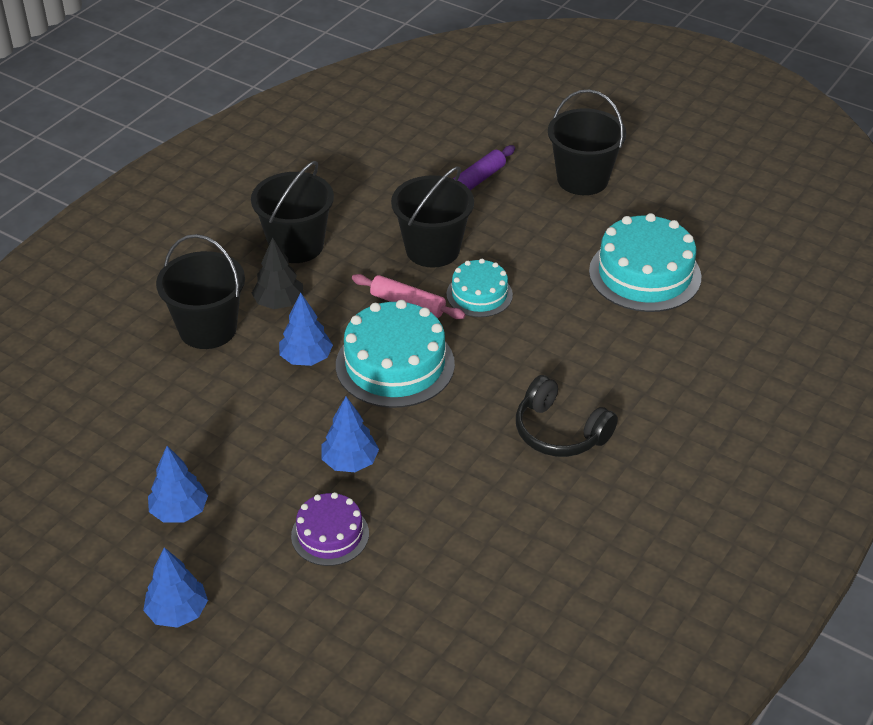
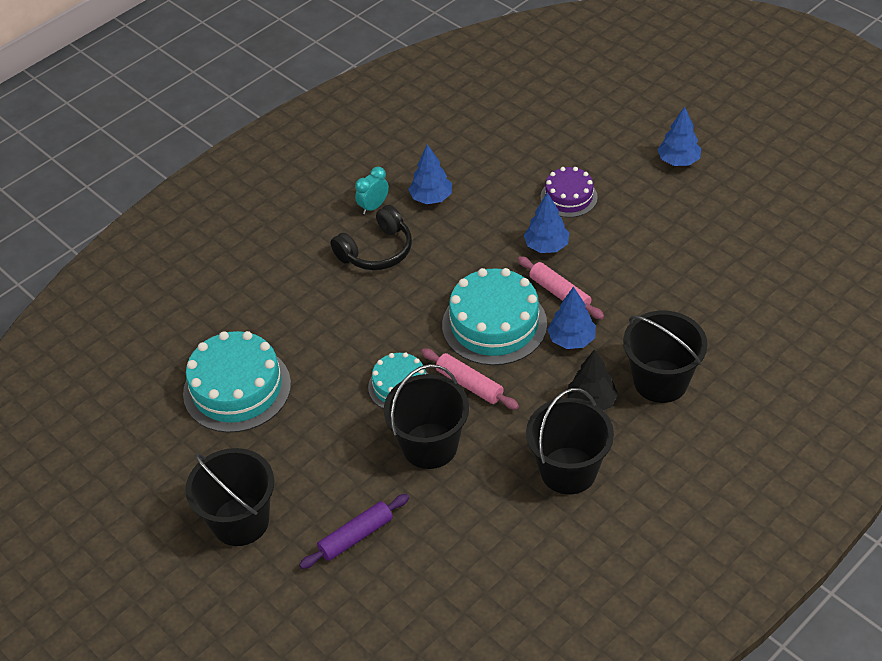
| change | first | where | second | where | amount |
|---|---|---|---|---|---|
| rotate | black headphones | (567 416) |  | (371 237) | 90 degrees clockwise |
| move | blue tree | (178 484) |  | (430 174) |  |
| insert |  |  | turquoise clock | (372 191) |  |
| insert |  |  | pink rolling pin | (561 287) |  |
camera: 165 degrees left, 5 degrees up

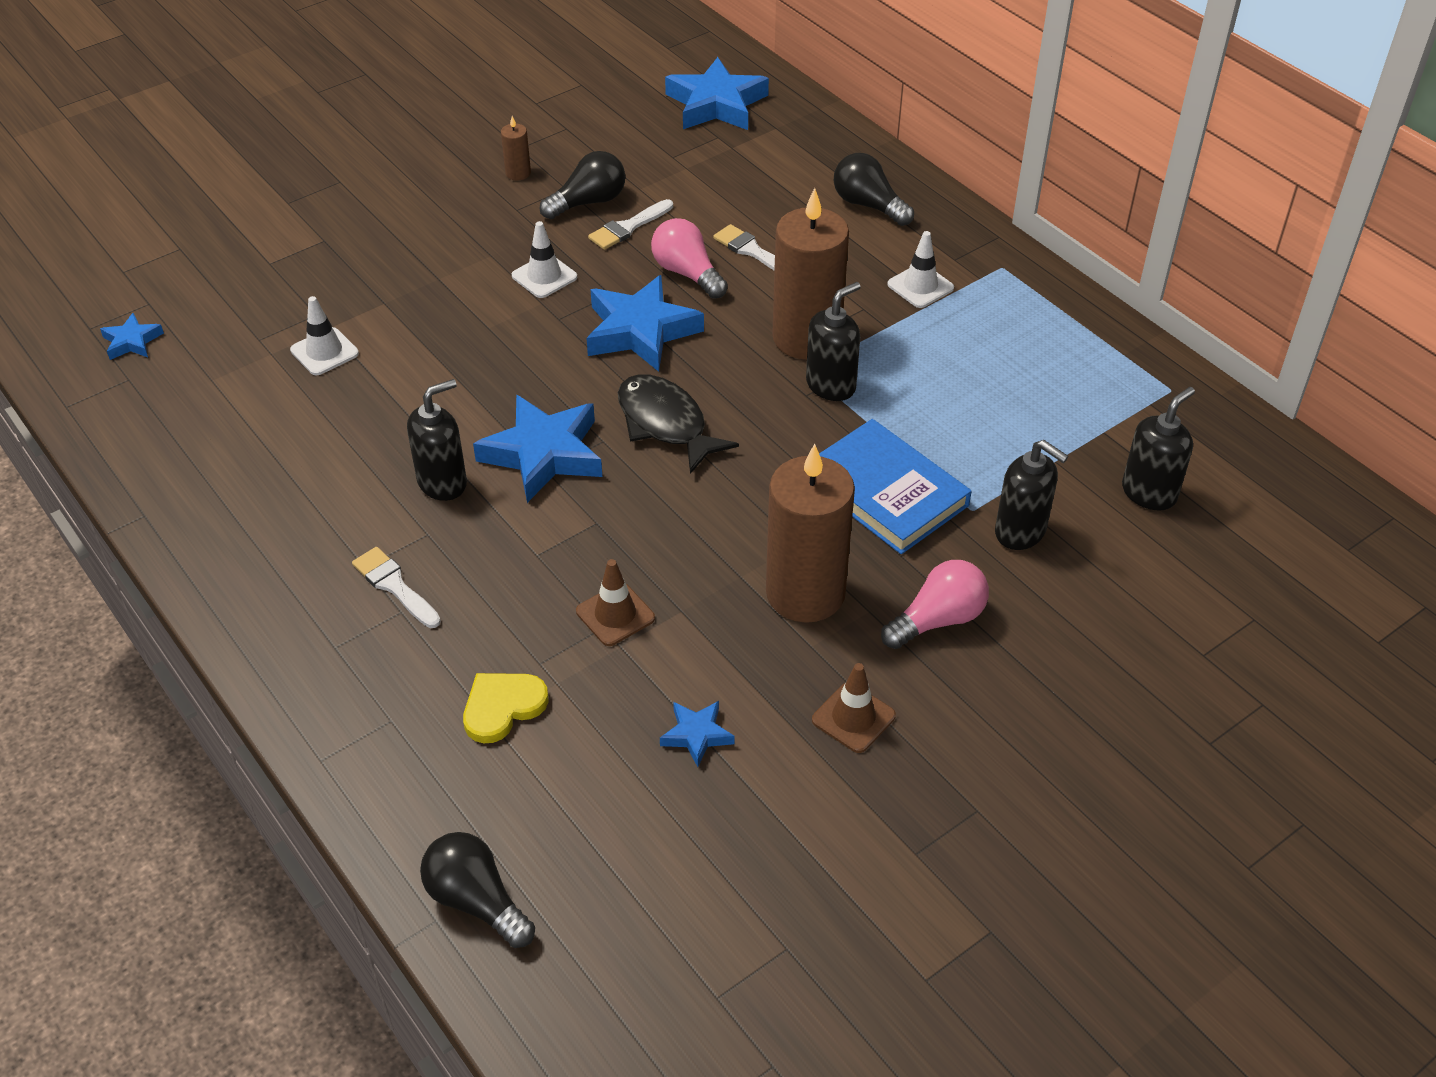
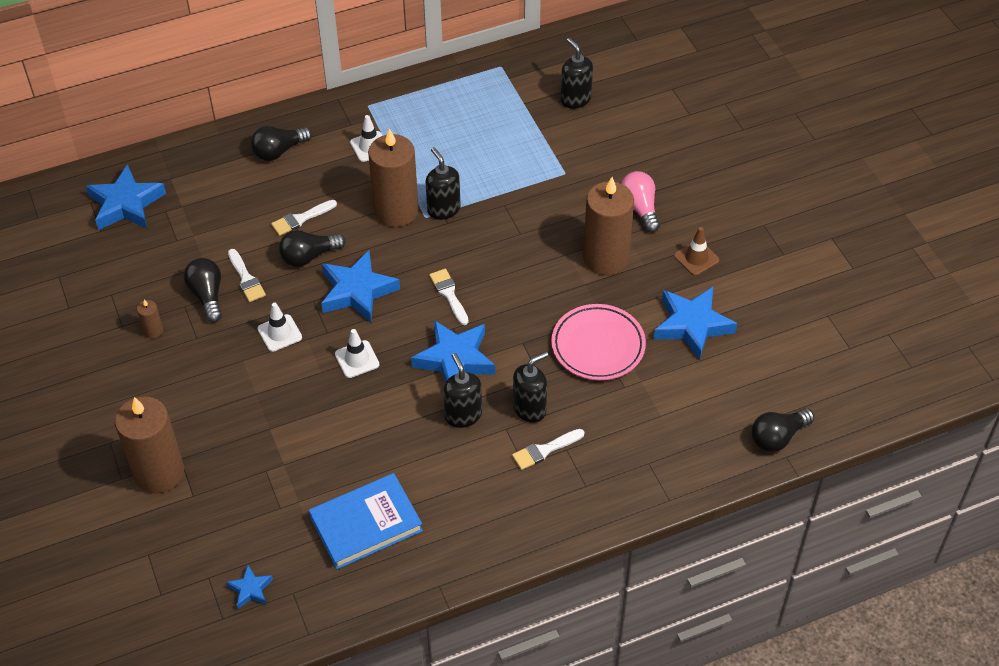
| change | first | where | second | where | amount |
|---|---|---|---|---|---|
| recolor | pink light bulb | (689 258) | black light bulb | (312 248) |  |
| move | white traffic cone | (324 335) |  | (357 353) |  |
| replace | black fish | (678 424) | white brush | (449 297) |  |
| move | blue book | (895 486) |  | (366 521) |  |
| move | black soap dispenser | (1032 495) |  | (530 387) |  |
| replace | brown traffic cone | (615 602) | pink plate | (598 342) |  |
| delete | yellow heart | (506 708) |  |  |  |
| resize | blue star | (697 734) |  | (695 323) | x2.02 |
| insert |  |  | brown candle | (149 444) |  |
camera: 75 degrees left, 5 degrees up

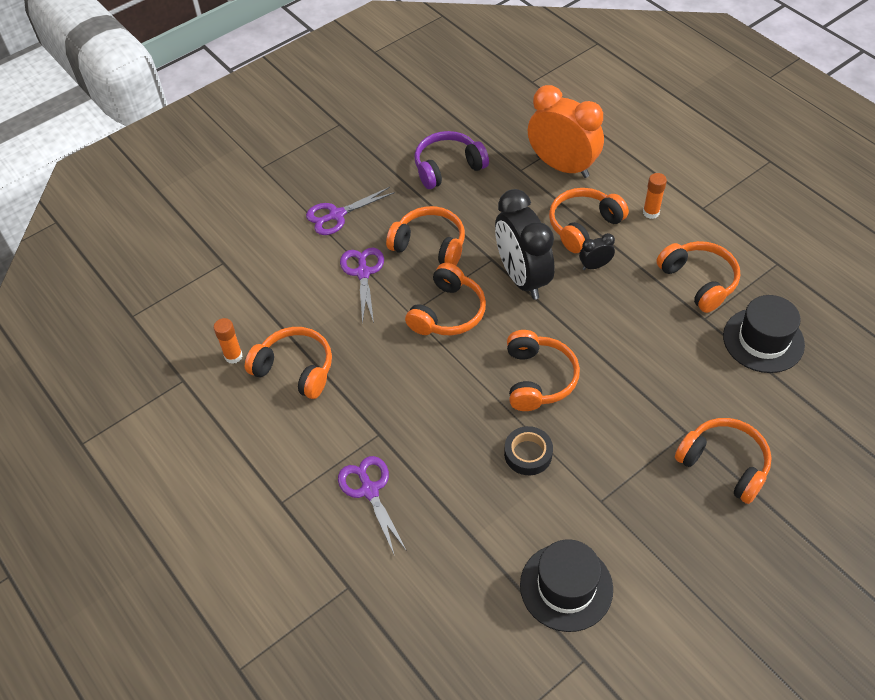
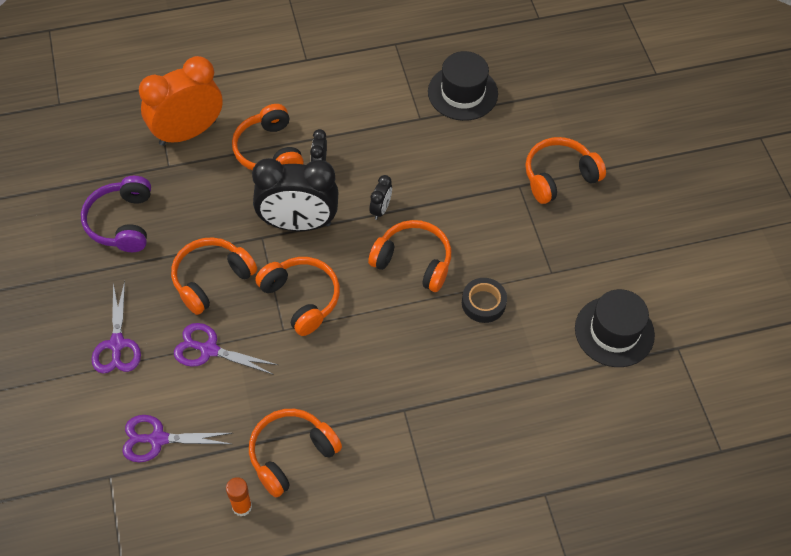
| change | first | where | second | where | amount |
|---|---|---|---|---|---|
| delete | orange glue stick | (655 196) |  |  |  |
| delete | orange headphones | (698 277) |  |  |  |
| move | purple scissors | (372 505) |  | (177 438) |  |
| insert |  |  | black clock | (381 197) |  |
camera: 70 degrees left, 5 degrees up

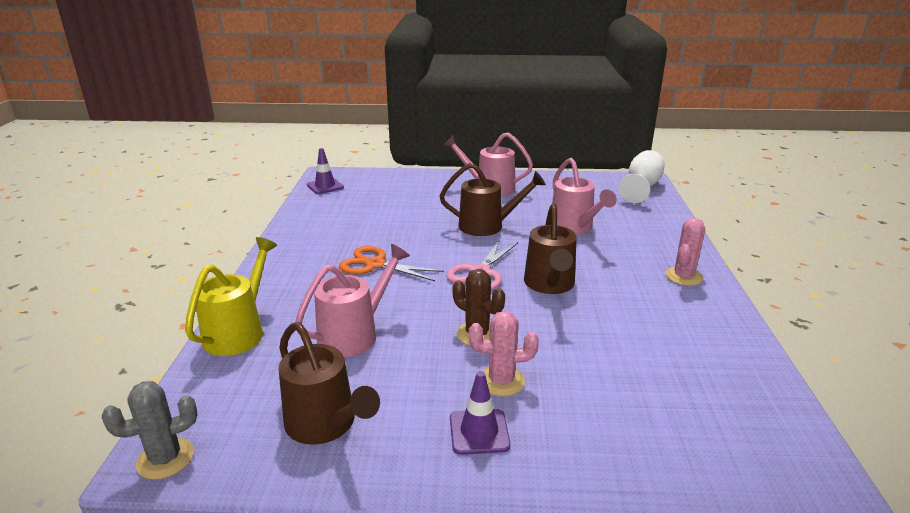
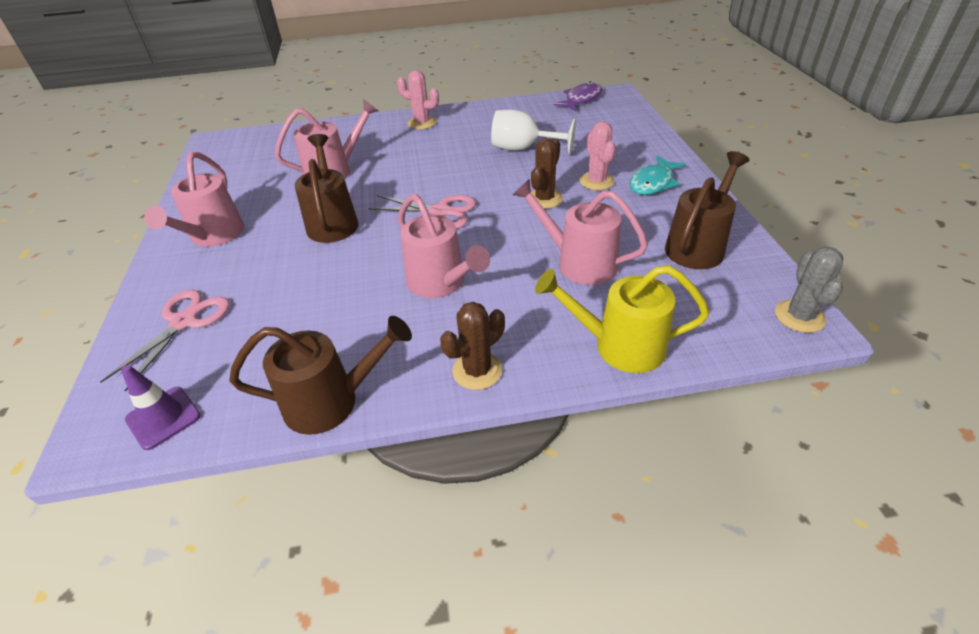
| change | first | where | second | where | amount |
|---|---|---|---|---|---|
| move | white goblet | (642 176) |  | (533 132) |  |
| move | brown watering can | (550 248) |  | (320 375) |  |
| replace | orange scissors | (391 263) | pink watering can | (444 246) |  |
| replace | purple traffic cone | (480 413) | turquoise fish | (657 175) |  |
| rotate | grey cactus | (150 430) |  | (809 290) | 45 degrees clockwise |
| insert |  |  | purple fish | (578 96) |  |
| insert |  |  | pink scissors | (165 341) |  |
| insert |  |  | brown cactus | (472 346) |  |
camera: 100 degrees left, 15 degrees up

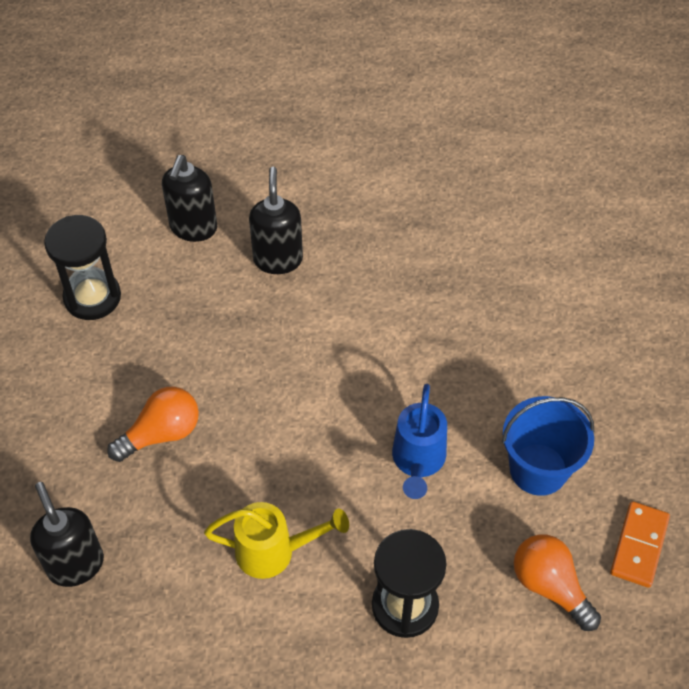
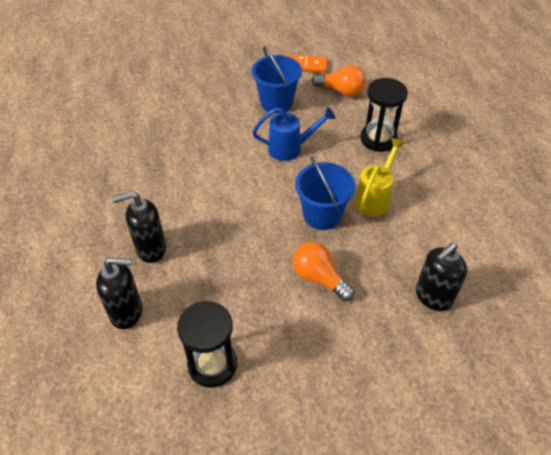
| change | first | where | second | where | amount |
|---|---|---|---|---|---|
| rotate | yellow watering can | (276 540) |  | (379 177) | 45 degrees clockwise |
| rotate | orange light bulb | (557 582) |  | (339 80) | 105 degrees counterclockwise |
| insert |  |  | blue bucket | (325 193) |  |
camera: 105 degrees left, 5 degrees down

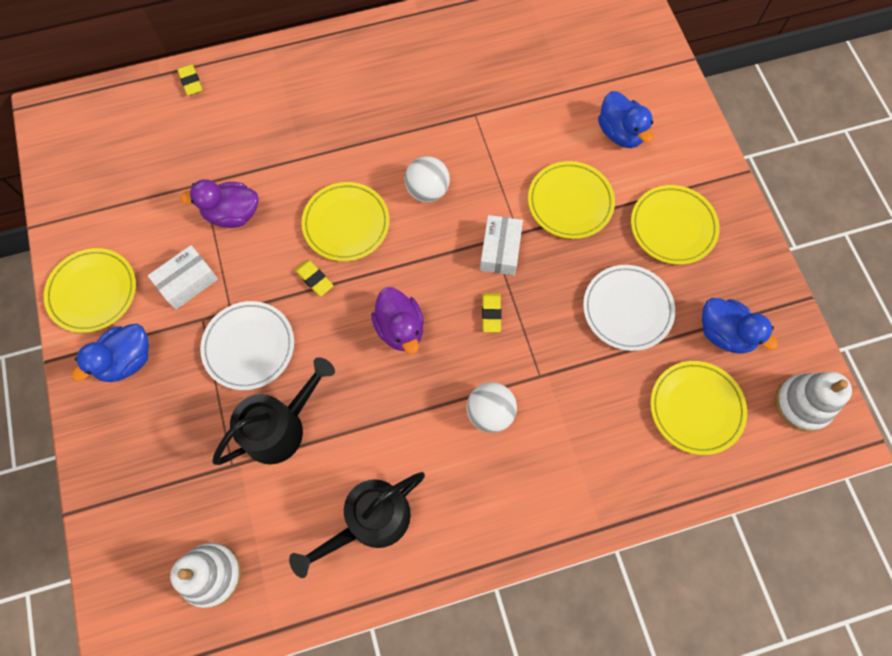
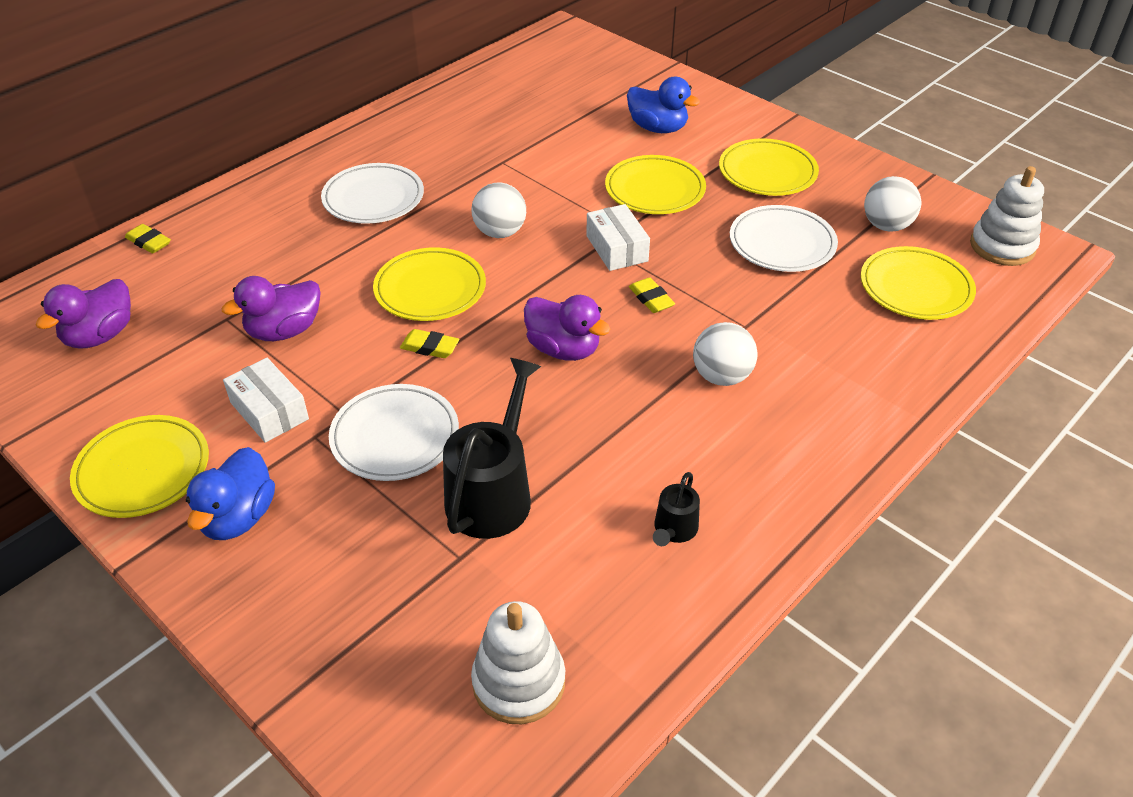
| change | first | where | second | where | amount |
|---|---|---|---|---|---|
| rotate | white box | (183 277) |  | (266 400) | 60 degrees counterclockwise |
| replace | blue duck | (740 326) | white ball | (892 204) |  |
| resize | black watering can | (357 525) |  | (676 509) | x0.50 |
| insert |  |  | white plate | (372 193) |  |
| insert |  |  | purple duck | (83 313) |  |
camera: 30 degrees left, 25 degrees down

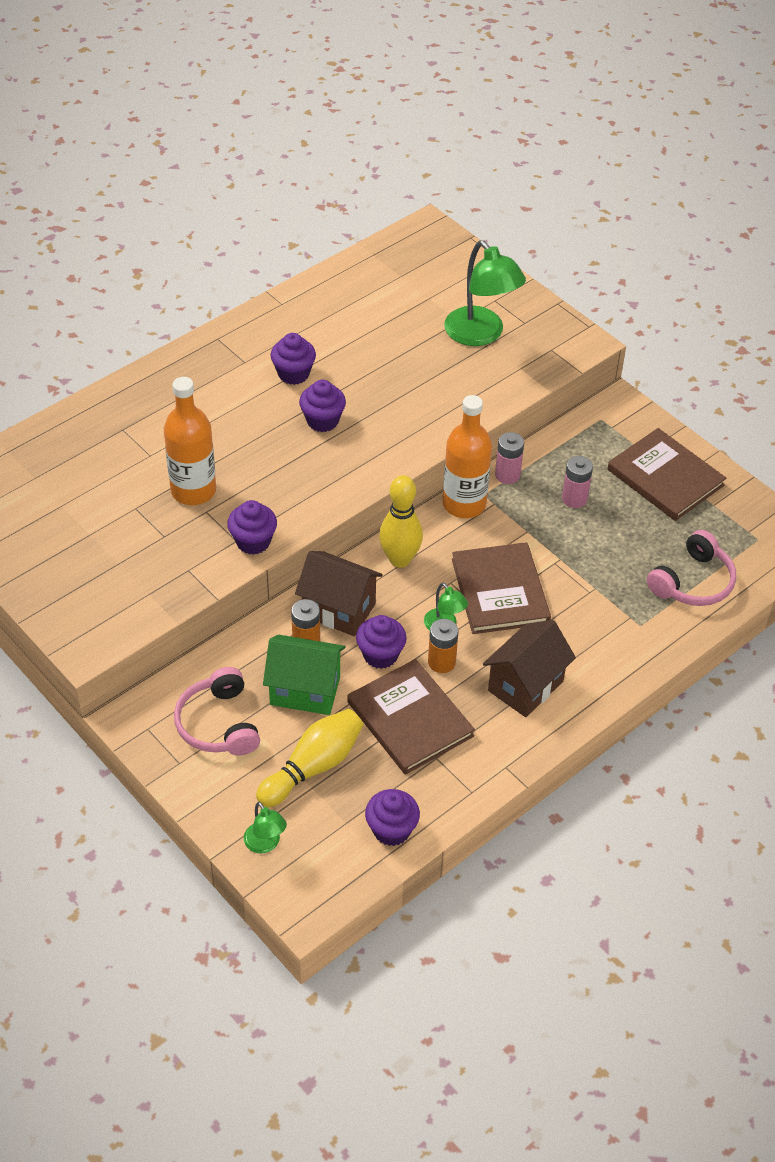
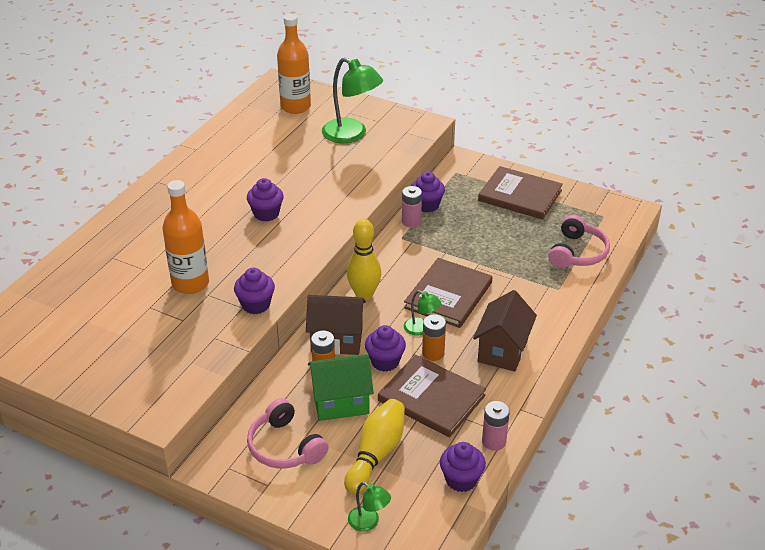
| change | first | where | second | where | amount |
|---|---|---|---|---|---|
| move | purple cupcake | (293 359) |  | (428 192) |  |
| move | orange bottle | (467 456) |  | (294 64) |  |
| move | pink battery | (577 482) |  | (496 426) |  |
| rotate | brown book | (501 588) |  | (448 293) | 60 degrees clockwise |
camera: 20 degrees left, 10 degrees down

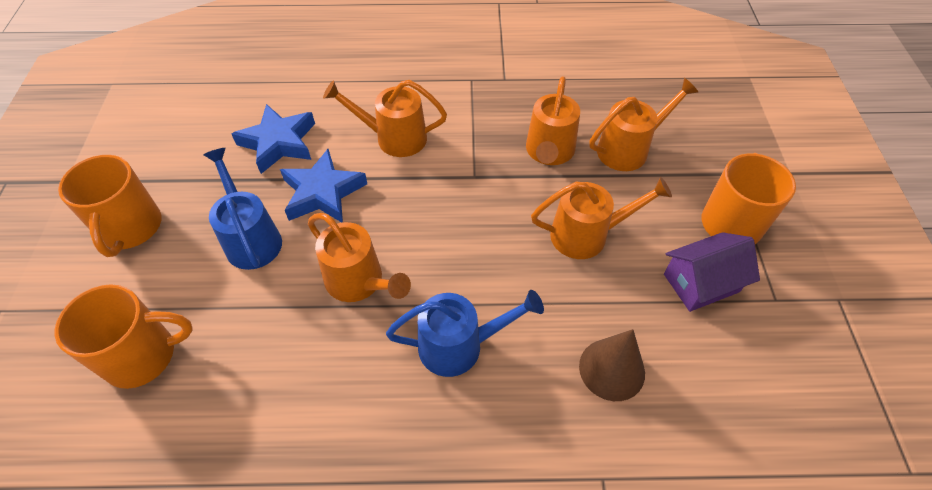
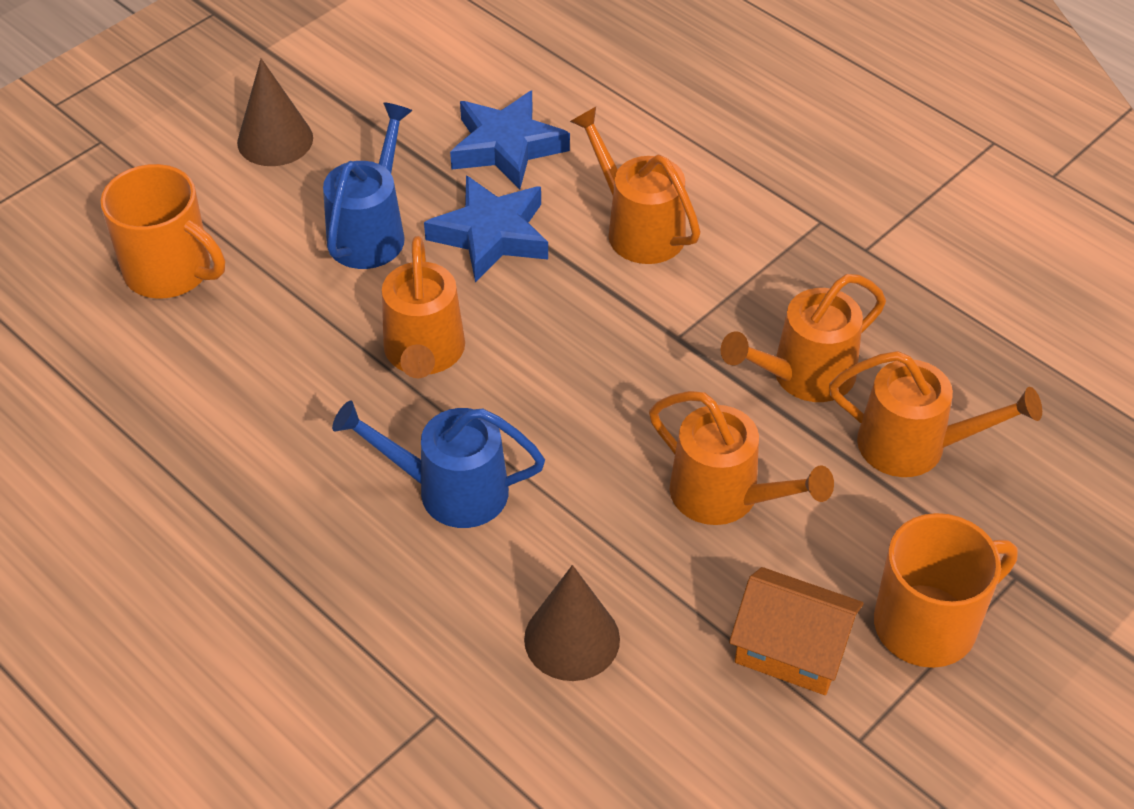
| change | first | where | second | where | amount |
|---|---|---|---|---|---|
| replace | orange mug | (110 206) | brown cone | (275 112) |  |
| recolor | purple house | (712 272) | orange house | (796 631) |  |
| rotate | blue watering can | (465 333) |  | (438 464) | 150 degrees clockwise |
camera: 45 degrees right, 5 degrees down

